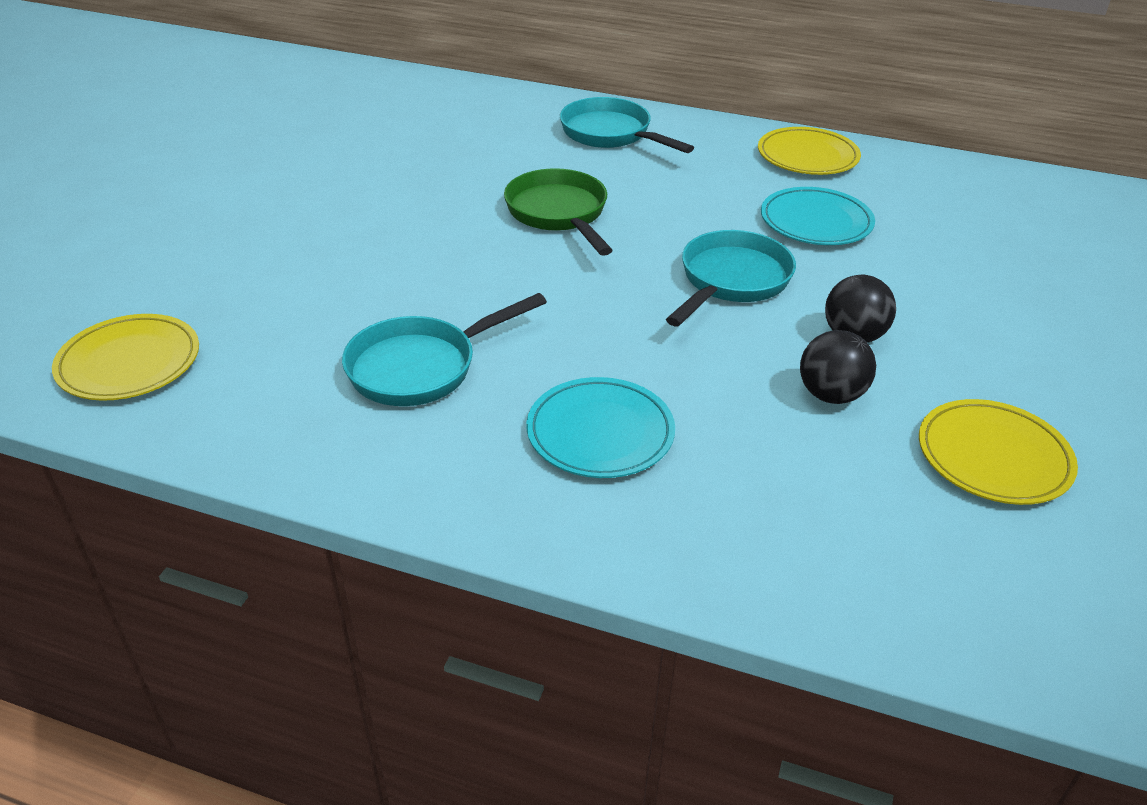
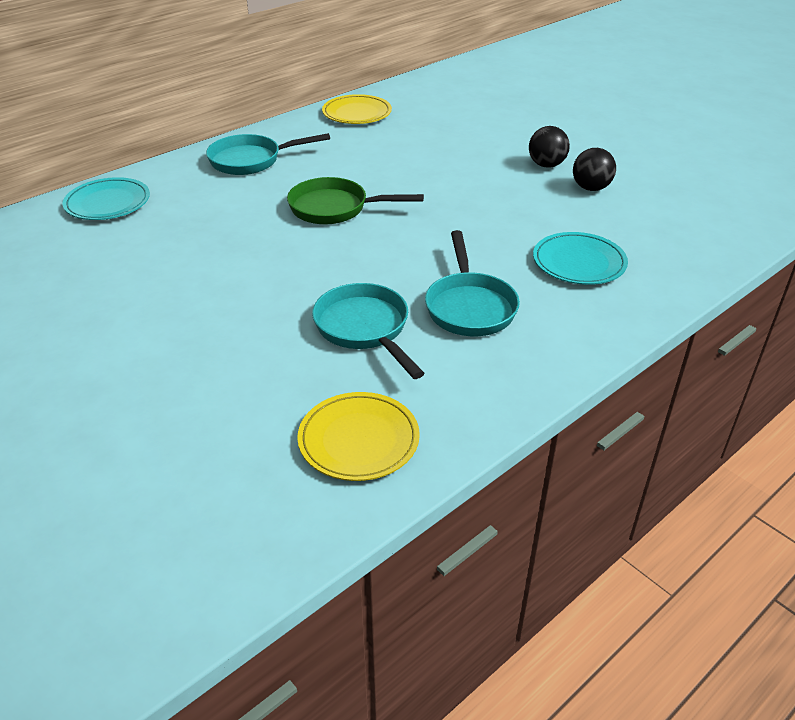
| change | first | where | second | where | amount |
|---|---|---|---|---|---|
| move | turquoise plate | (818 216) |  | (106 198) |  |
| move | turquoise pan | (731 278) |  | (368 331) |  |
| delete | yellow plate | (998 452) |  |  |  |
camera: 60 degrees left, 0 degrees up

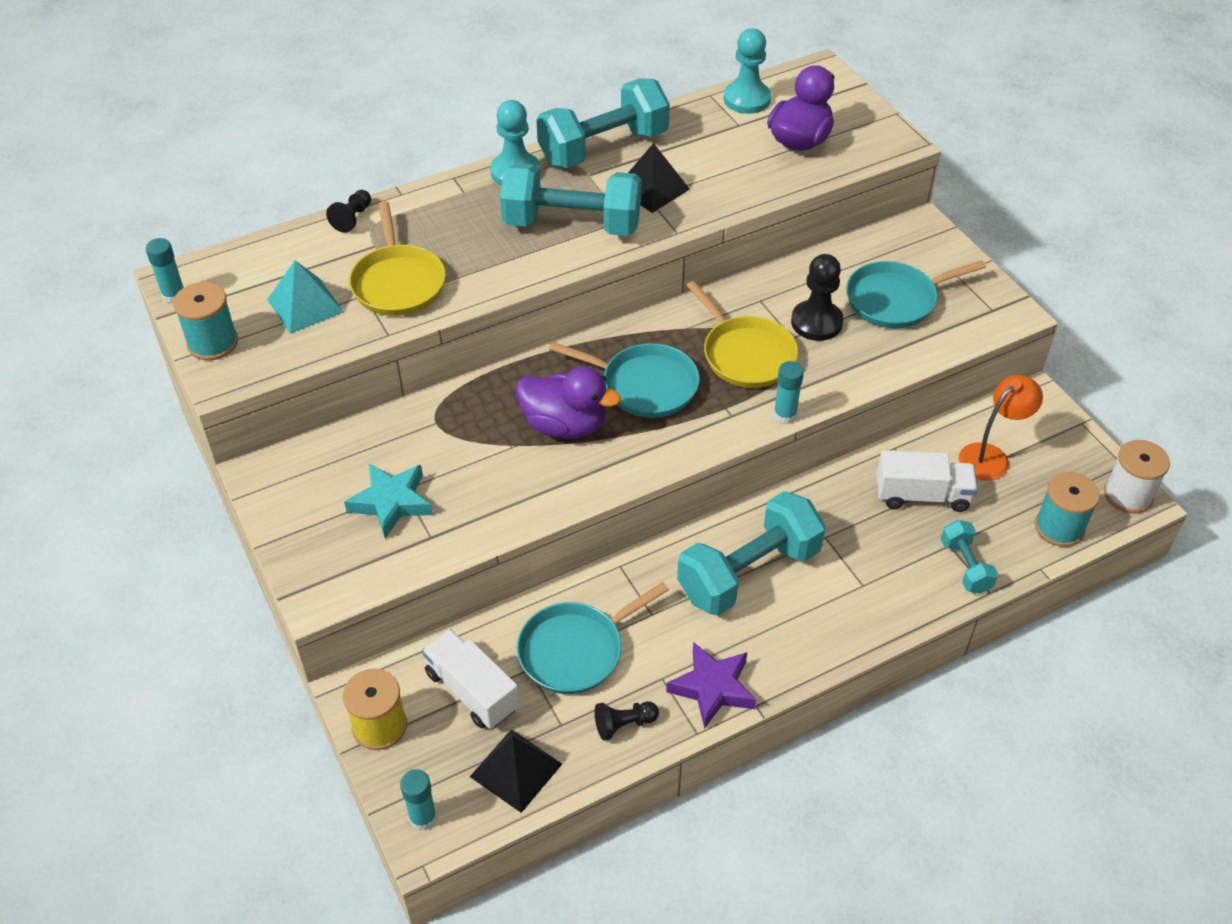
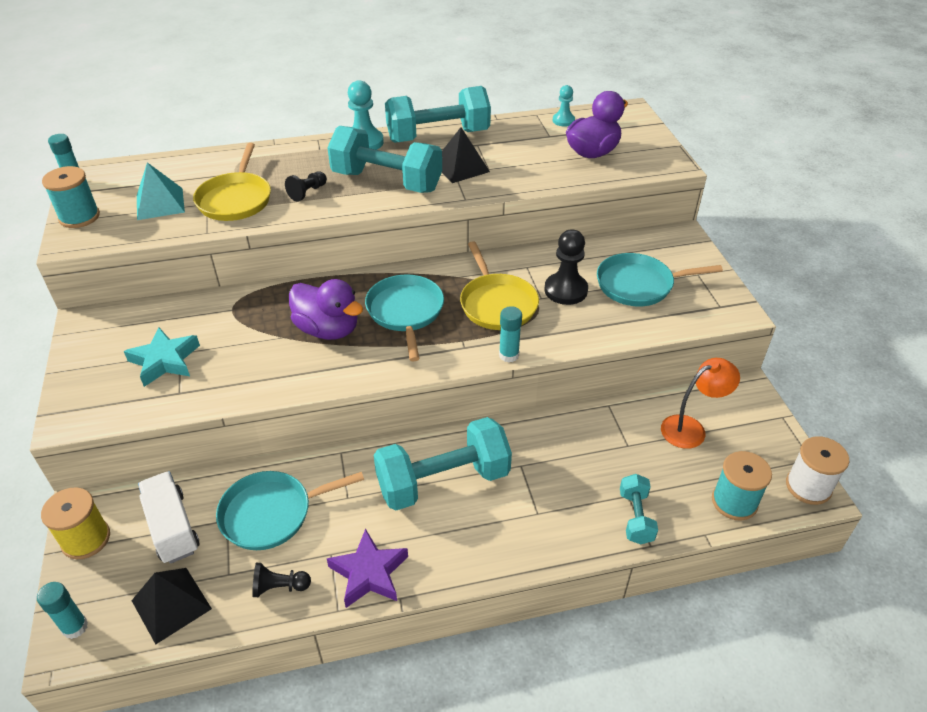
| change | first | where | second | where | amount |
|---|---|---|---|---|---|
| resize | turquoise pawn | (747 71) |  | (564 105) | x0.60 |
| move | black pawn | (348 211) |  | (306 186) |  |
| rotate | turquoise pan | (624 380) |  | (404 317) | 135 degrees counterclockwise |
| delete | white truck | (927 481) |  |  |  |
camera: 15 degrees right, 5 degrees down

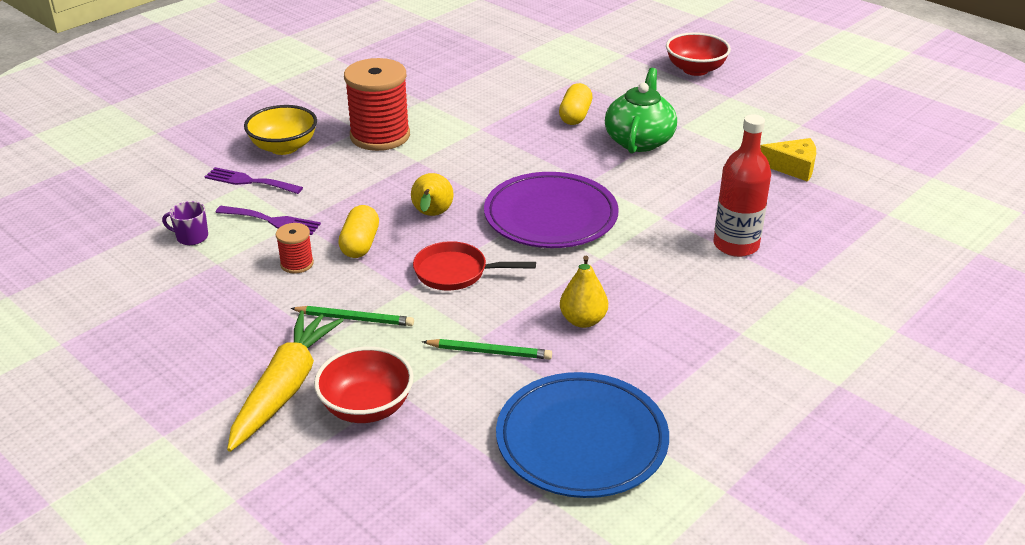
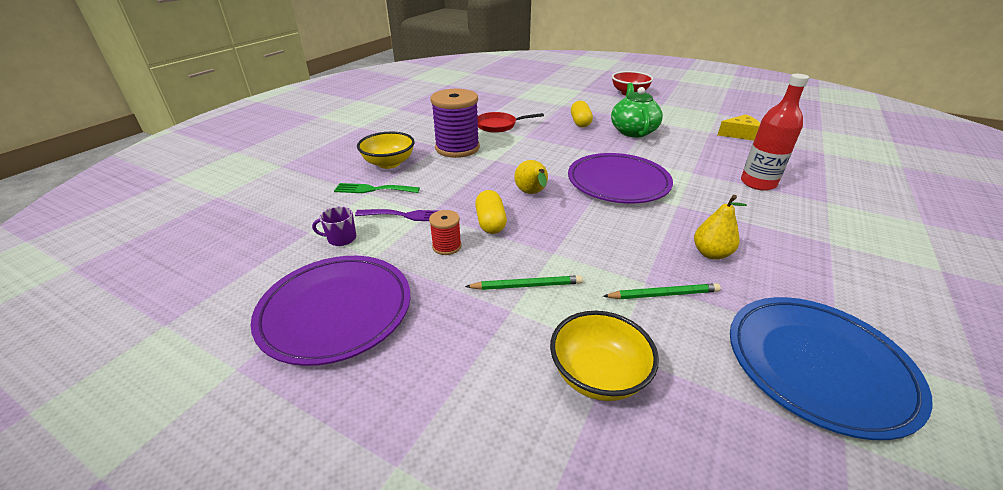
| change | first | where | second | where | amount |
|---|---|---|---|---|---|
| recolor | red spool | (377 104) | purple spool | (455 123) |  |
| recolor | purple fork | (254 180) | green fork | (377 188) |  |
| move | red pan | (474 265) |  | (510 122) |  |
| delete | yellow carrot | (285 381) |  |  |  |
| recolor | red bowl | (364 384) | yellow bowl | (604 356) |  |
| insert |  |  | purple plate | (331 311) |  |
camera: 15 degrees left, 0 degrees up

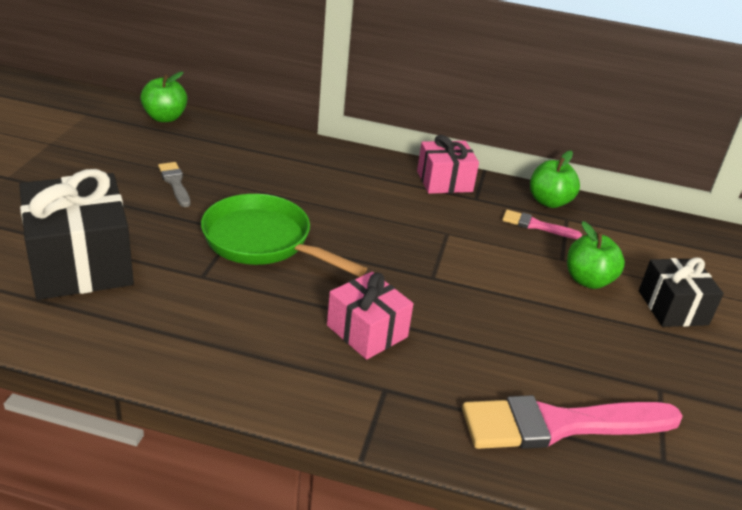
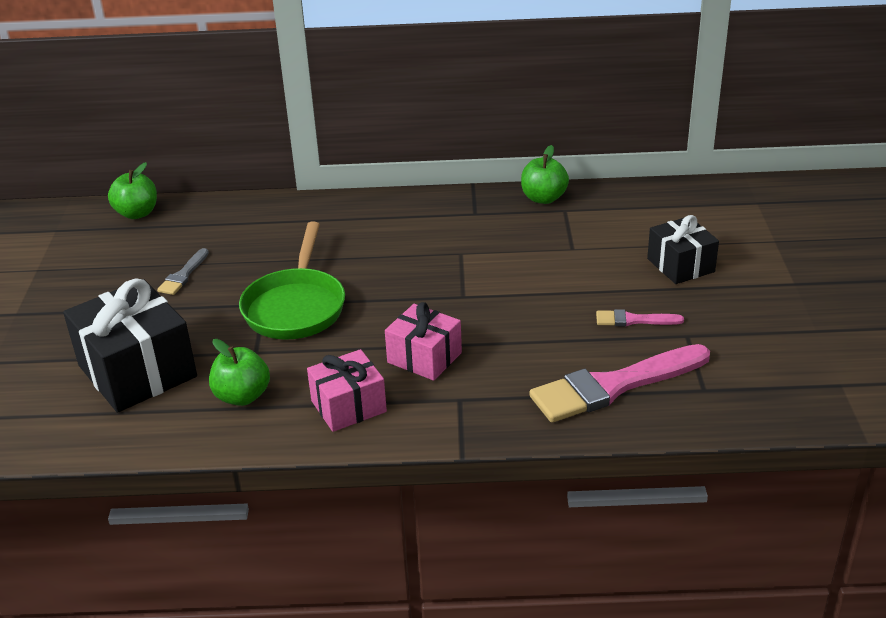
| change | first | where | second | where | amount |
|---|---|---|---|---|---|
| move | pink gift | (448 164) |  | (347 390) |  |
| rotate | grey brush | (174 184) |  | (183 271) | 120 degrees counterclockwise |
| rotate | green pan | (284 235) |  | (292 281) | 105 degrees counterclockwise |
| move | pink brush | (542 224) |  | (640 317) |  |
| move | green apple | (596 255) |  | (239 372) |  |
camera: 10 degrees left, 0 degrees up

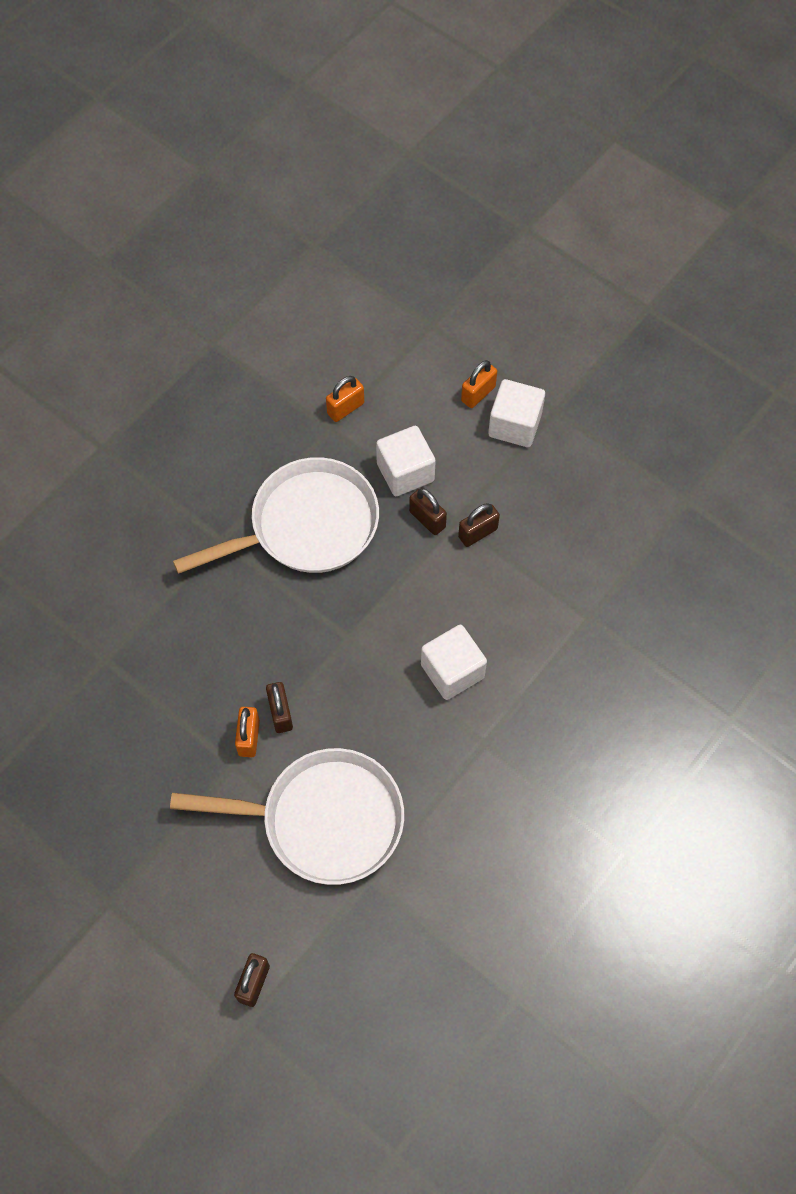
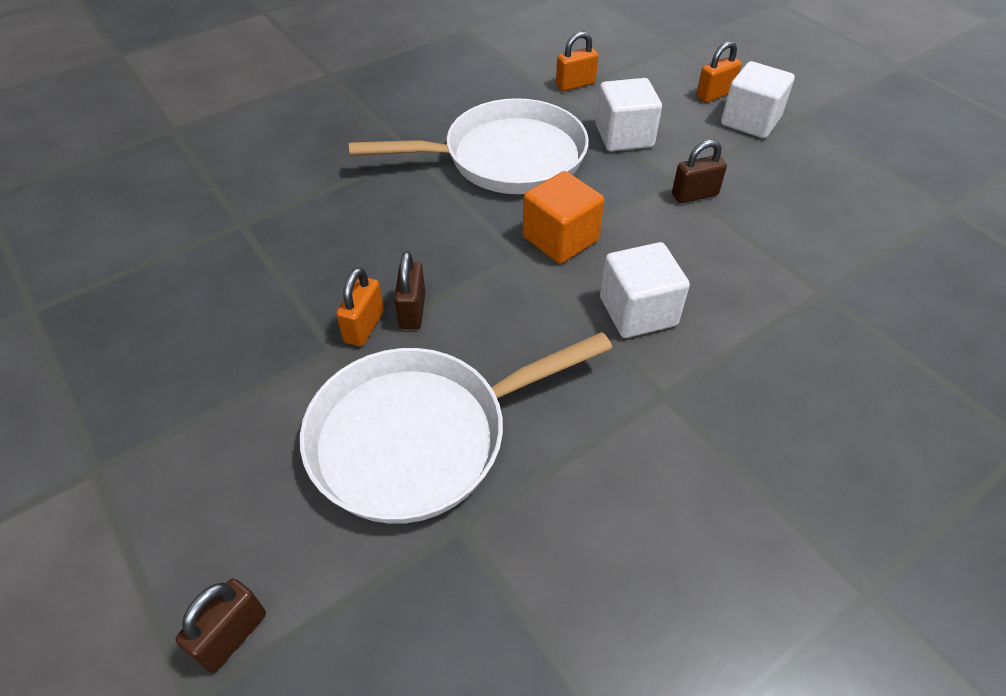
| change | first | where | second | where | amount |
|---|---|---|---|---|---|
| delete | brown padlock | (428 511) |  |  |  |
| rotate | white pan | (287 816) |  | (456 428) | 135 degrees clockwise |
| insert |  |  | orange cube | (563 217) |  |
camera: 15 degrees right, 15 degrees down

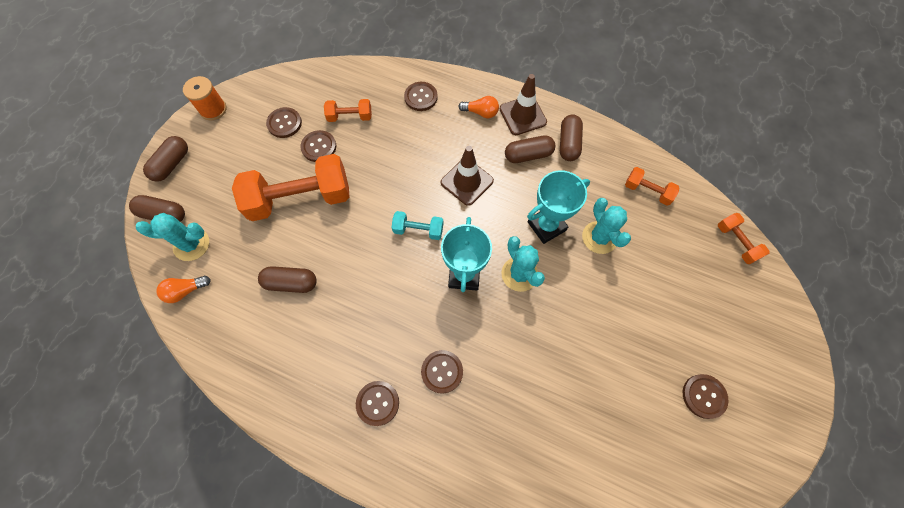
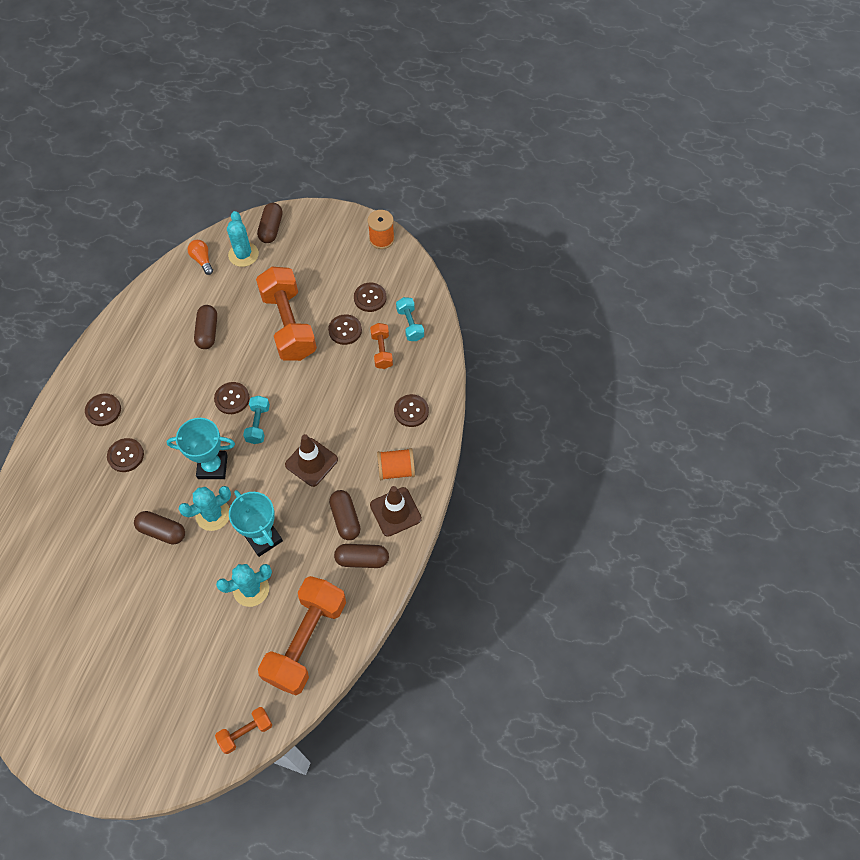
| change | first | where | second | where | amount |
|---|---|---|---|---|---|
| replace | orange light bulb | (478 107) | orange spool | (396 464) |  |
| move | brown capsule | (165 159) |  | (159 528) |  |
| resize | orange dumbbell | (652 186) |  | (302 635) | x2.12 |
| move | brown button | (706 396) |  | (232 398) |  |
| insert |  |  | turquoise dumbbell | (410 319) |  |
camera: 85 degrees right, 5 degrees down

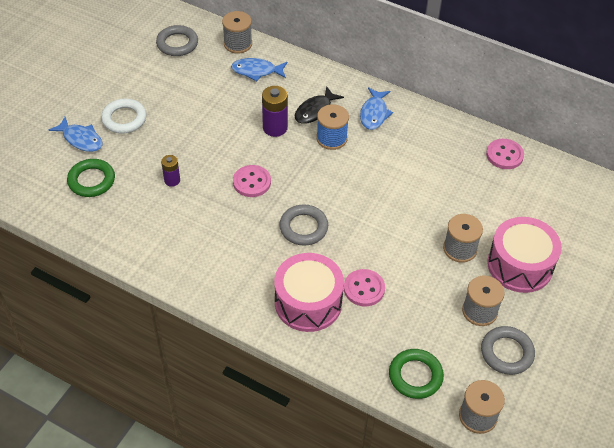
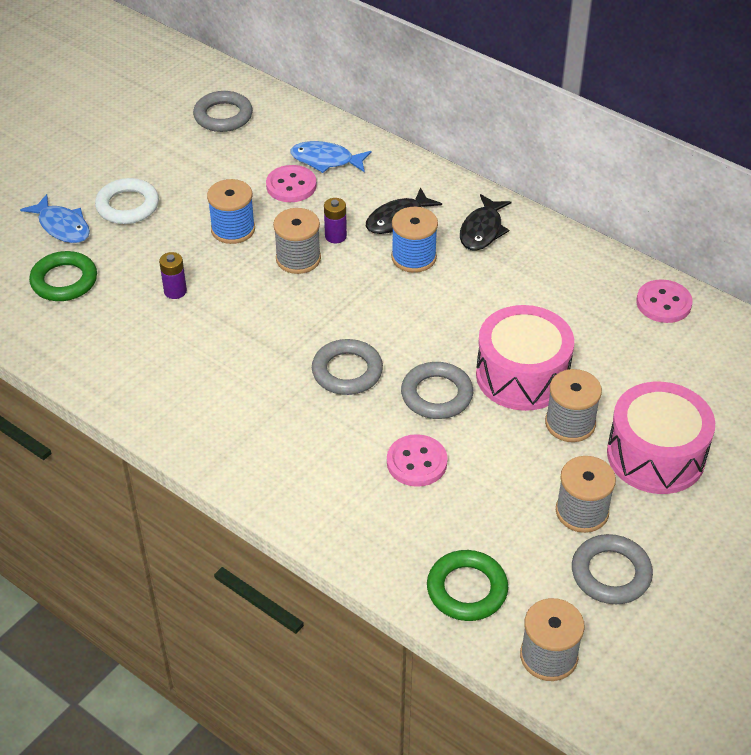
| change | first | where | second | where | amount |
|---|---|---|---|---|---|
| move | grey spool | (237 32) |  | (297 241) |  |
| resize | purple battery | (275 111) |  | (335 220) | x0.61 |
| recolor | blue fish | (376 108) | black fish | (485 222) |  |
| move | pink button | (252 181) |  | (291 183) |  |
| move | pink drum | (309 292) |  | (525 358) |  |
| insert |  |  | blue spool | (231 211) |  |
| insert |  |  | grey ring | (437 390) |  |
camera: 10 degrees right, 5 degrees down

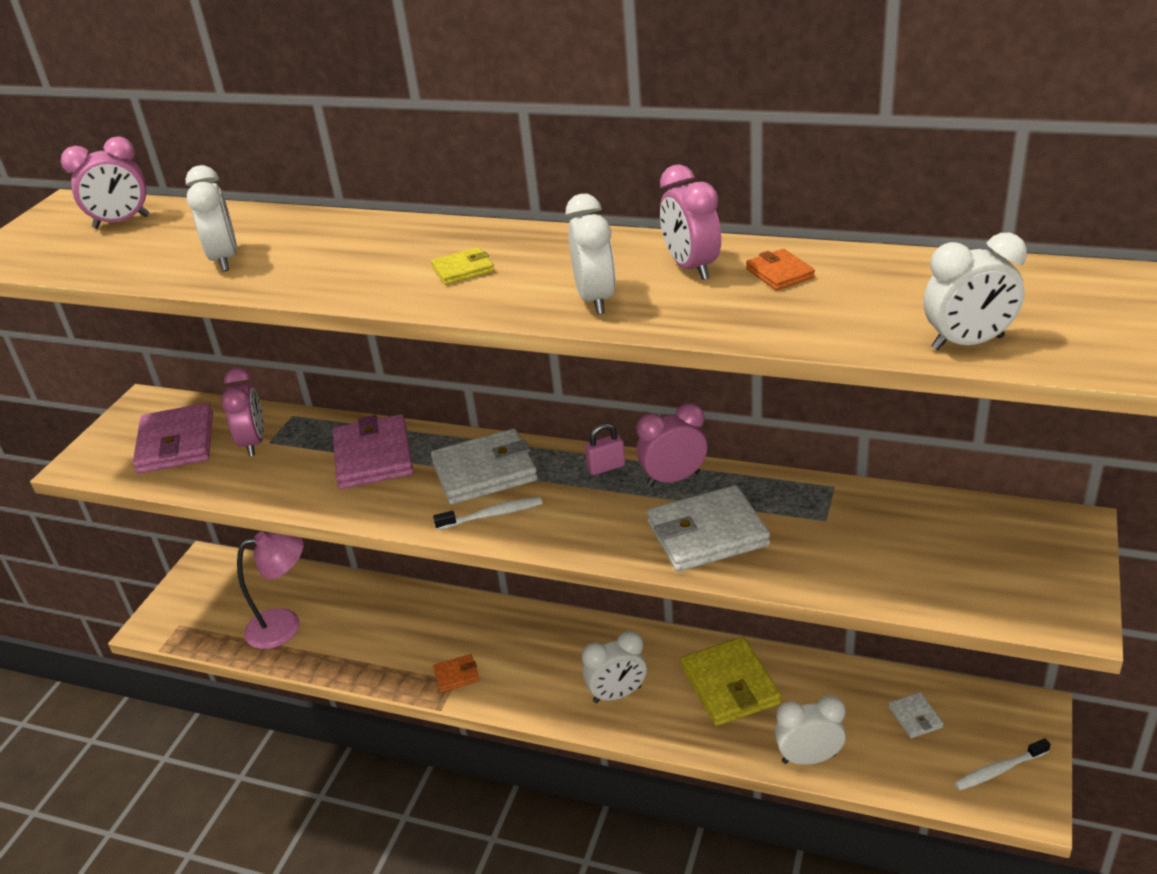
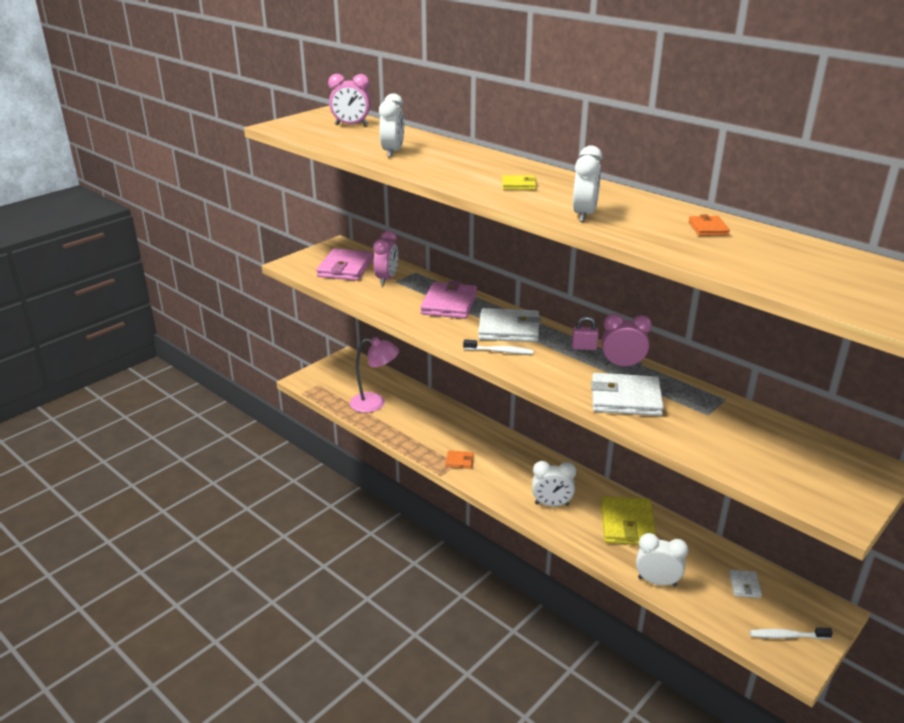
| change | first | where | second | where | amount |
|---|---|---|---|---|---|
| delete | pink clock | (690 222) |  |  |  |
| delete | white clock | (975 291) |  |  |  |
camera: 20 degrees right, 5 degrees down

